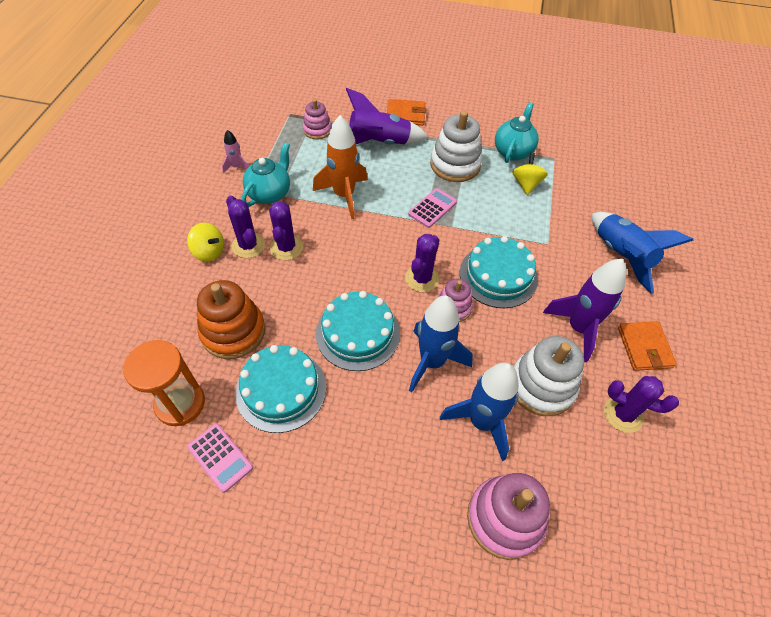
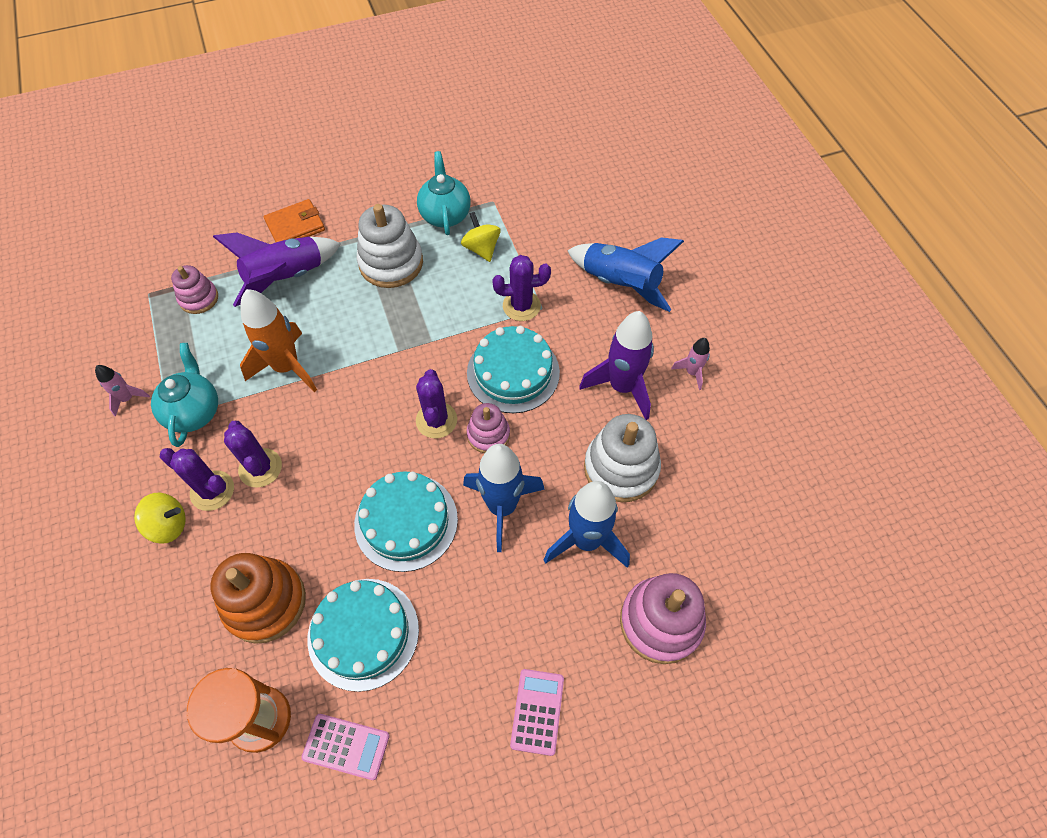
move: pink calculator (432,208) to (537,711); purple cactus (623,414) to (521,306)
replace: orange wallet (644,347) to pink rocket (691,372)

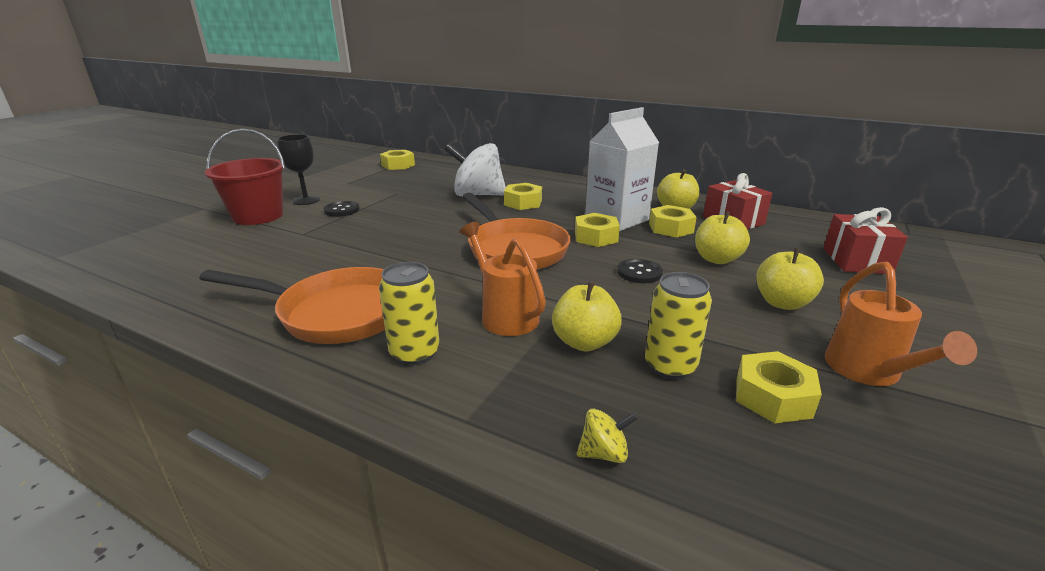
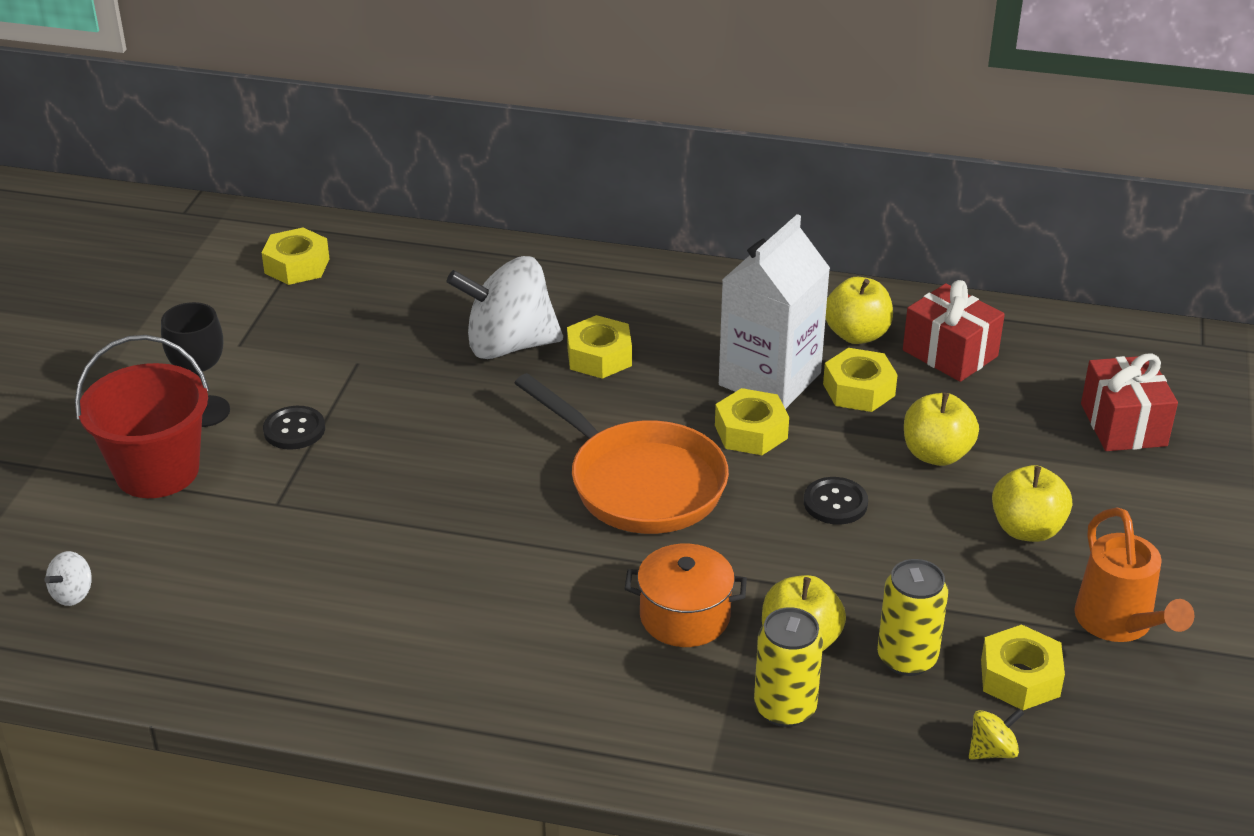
delete: orange pan (336,313)
insert: white spinning top (73,594)
move: yellow can (415,353) to (785,708); yellow spinning top (604,453) to (992,750)
replace: orange watering can (505,315) to orange pot (685,616)

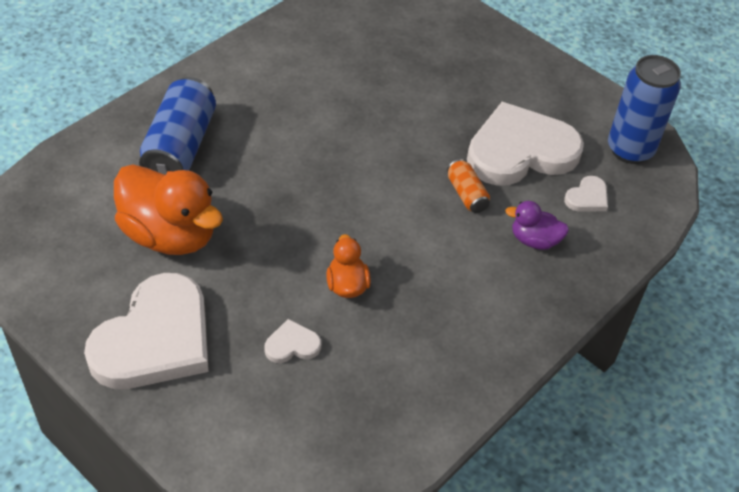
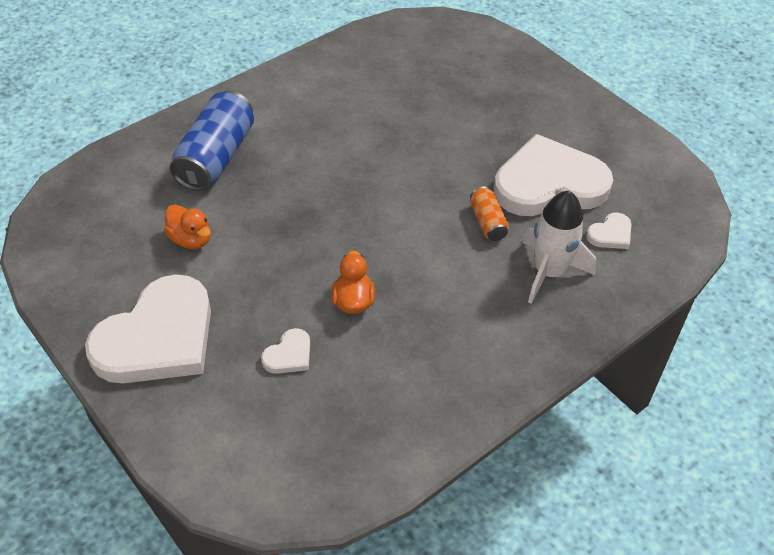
delete: blue can (630,150)
replace: purple duck (534,240) to white rocket (549,272)
rotate: white heart (292,345) = (289,355) 135 degrees clockwise
resize: orange duck (170,235) = (191,239) x0.50

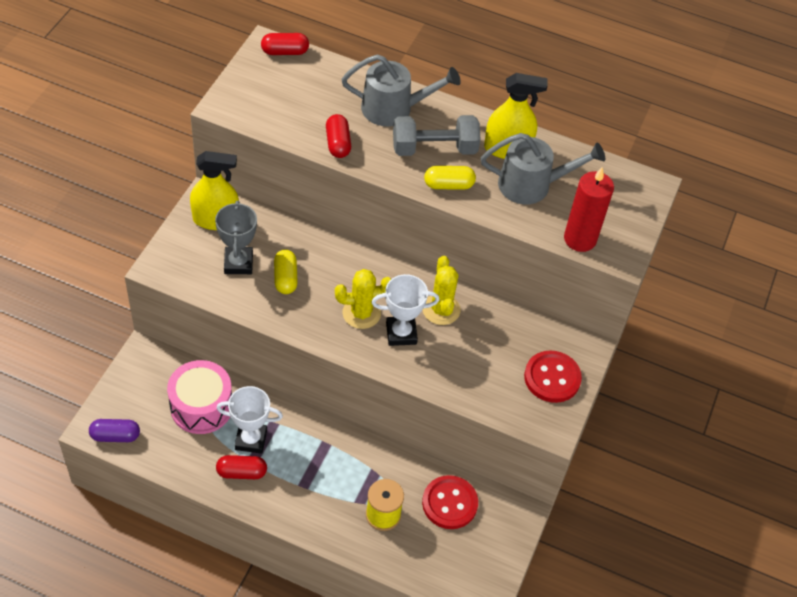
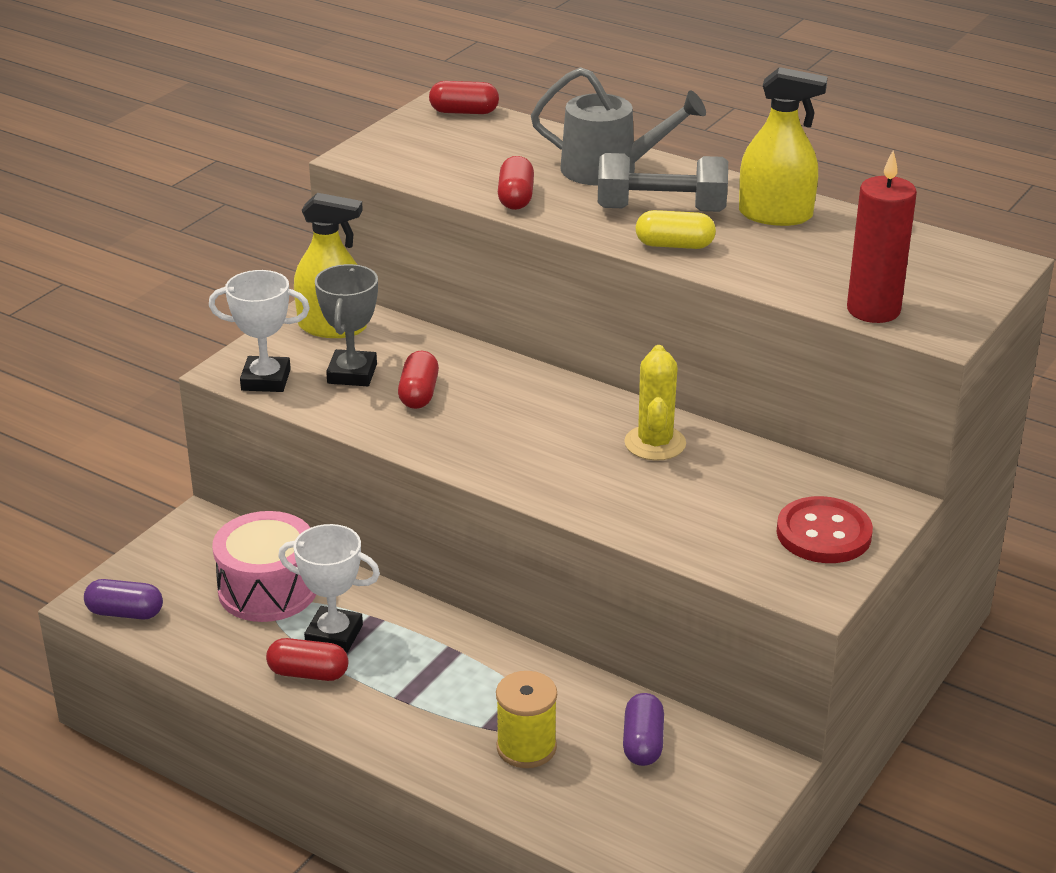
delete: yellow cactus (361,313); grey watering can (532,185)
move: white trophy (401,333) to (266,380)
replace: red button (449,503) to purple capsule (643,743)
recolor: yellow capsule (285,278) to red capsule (419,394)

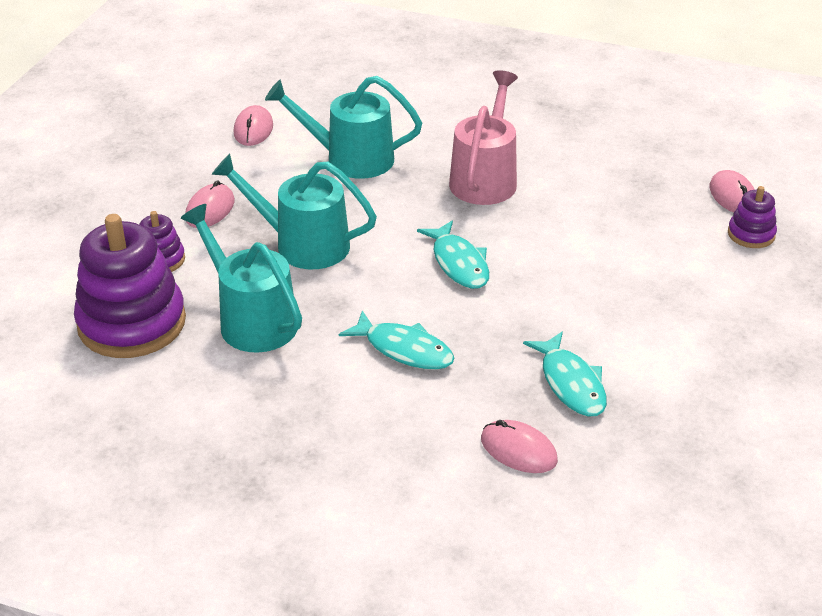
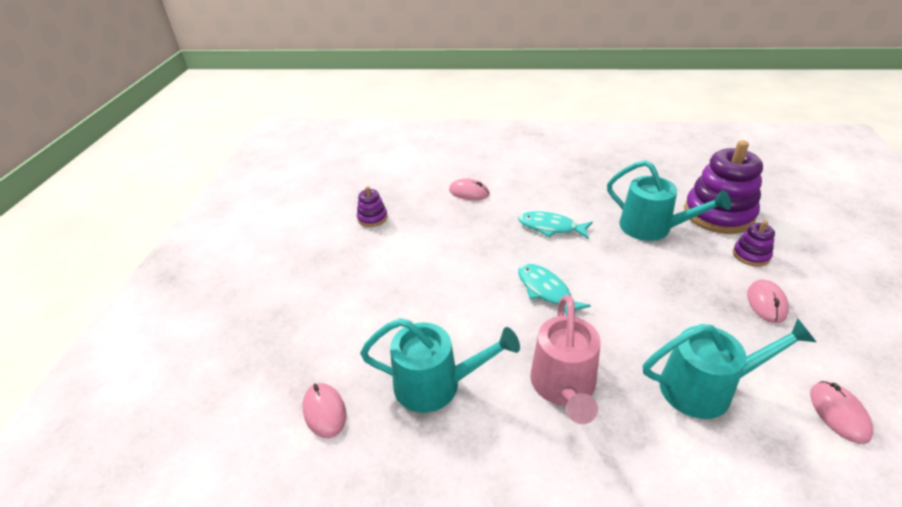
delete: turquoise fish (571,383)
move: turquoise watering can (303,245) to (436,384); purple stacking toy (751,234) to (372,218)

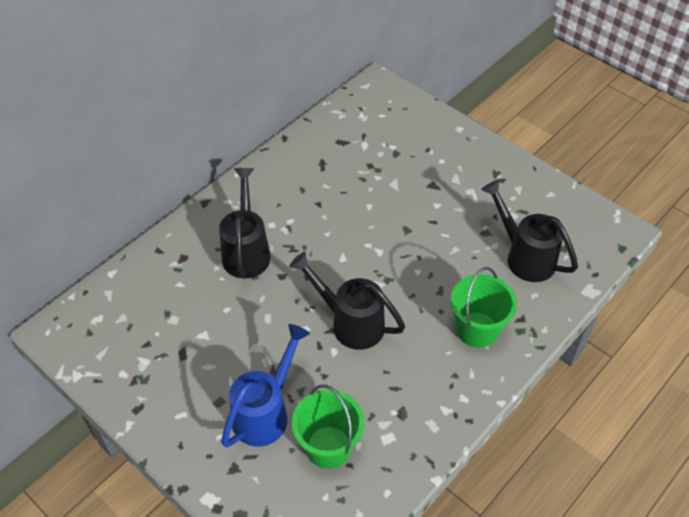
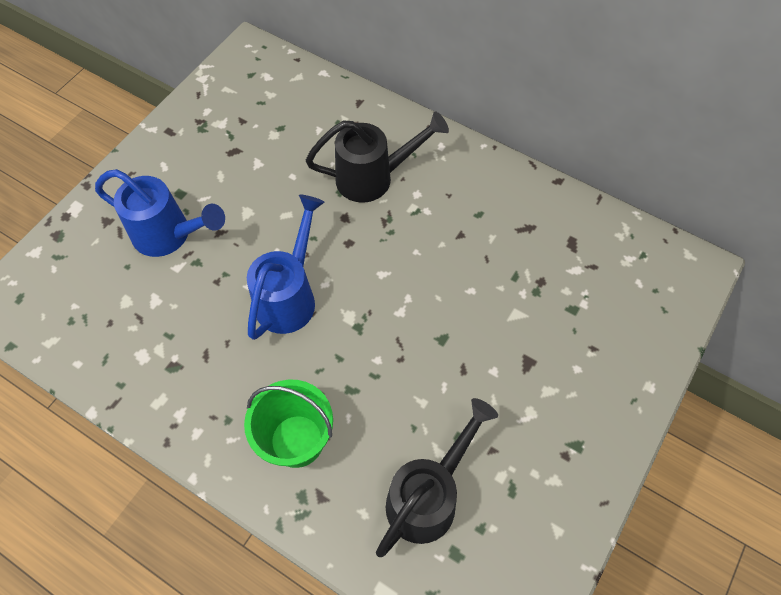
delete: green bucket (328,447)
recolor: black watering can (350,323) to blue watering can (289,296)

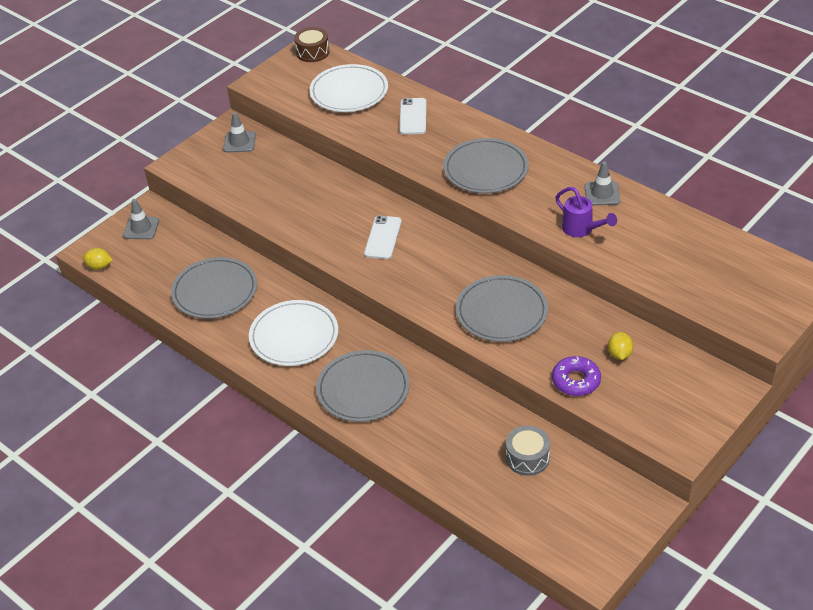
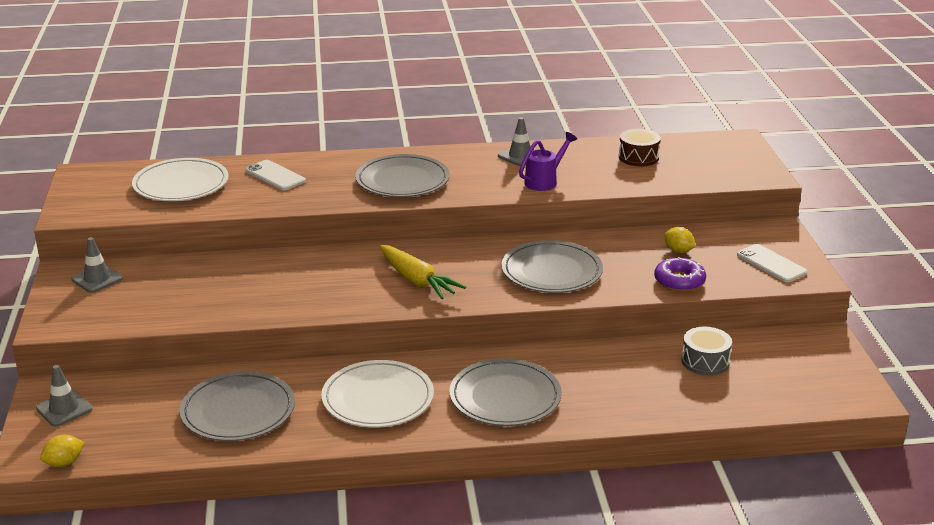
insert: yellow carrot (417,281)
move: brown drum (312,52) to (638,157); white phone (383,238) to (771,264)
rotate: purple watering can (582,230) = (545,181) 45 degrees counterclockwise

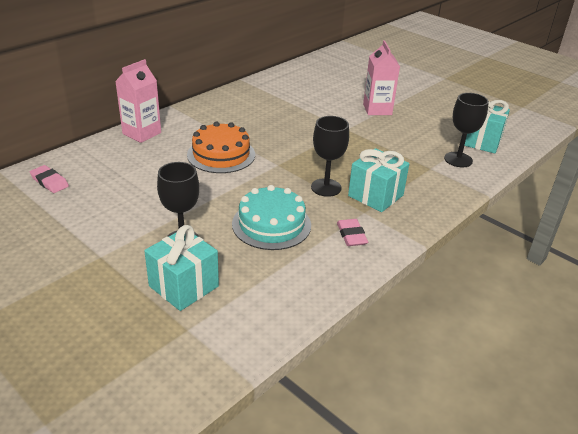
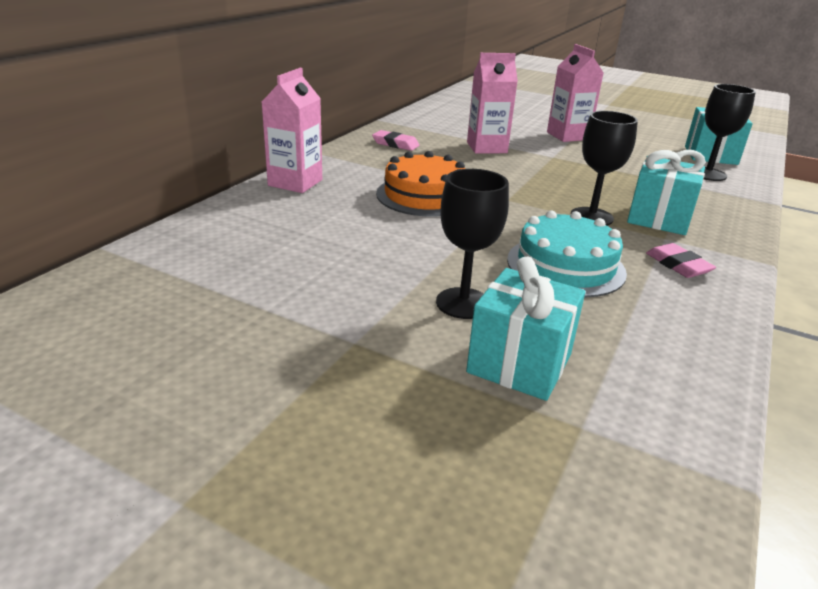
insert: pink carton (486,148)
move: pink eraser (49,182) to (395,144)

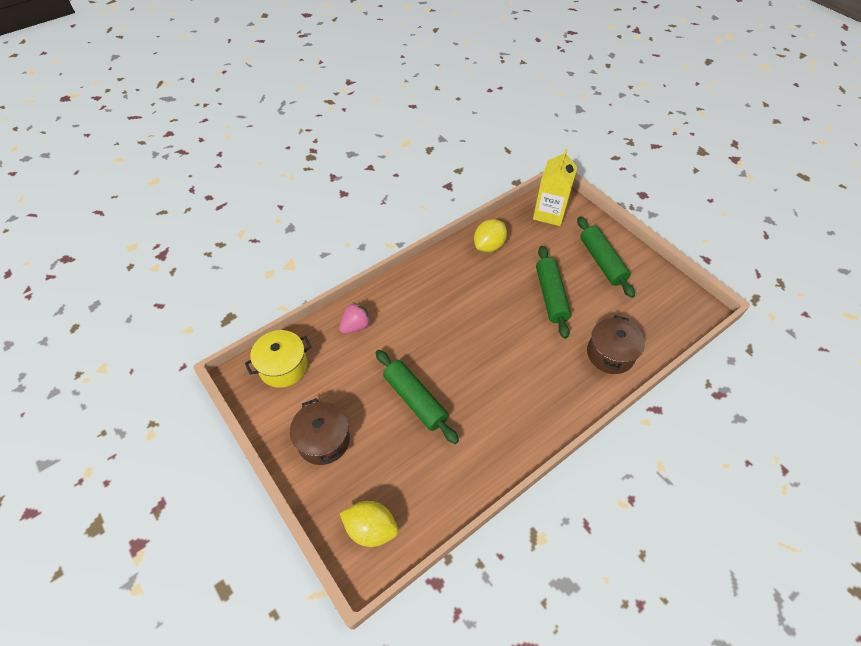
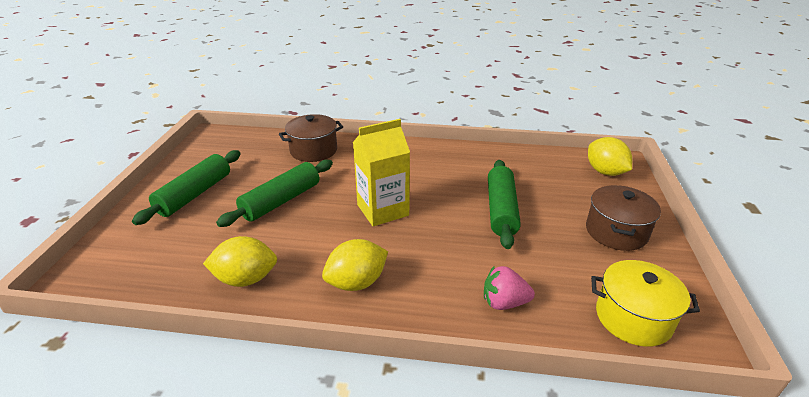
insert: yellow lemon (357,282)
move: yellow carton (549,213) to (383,210)

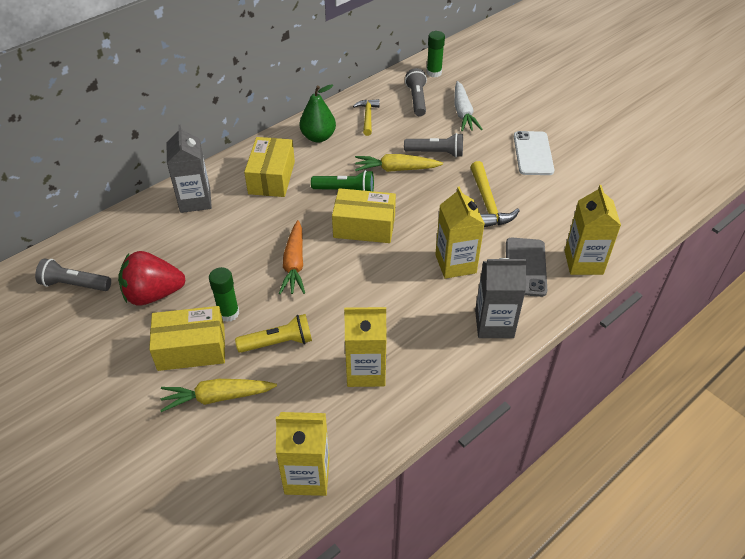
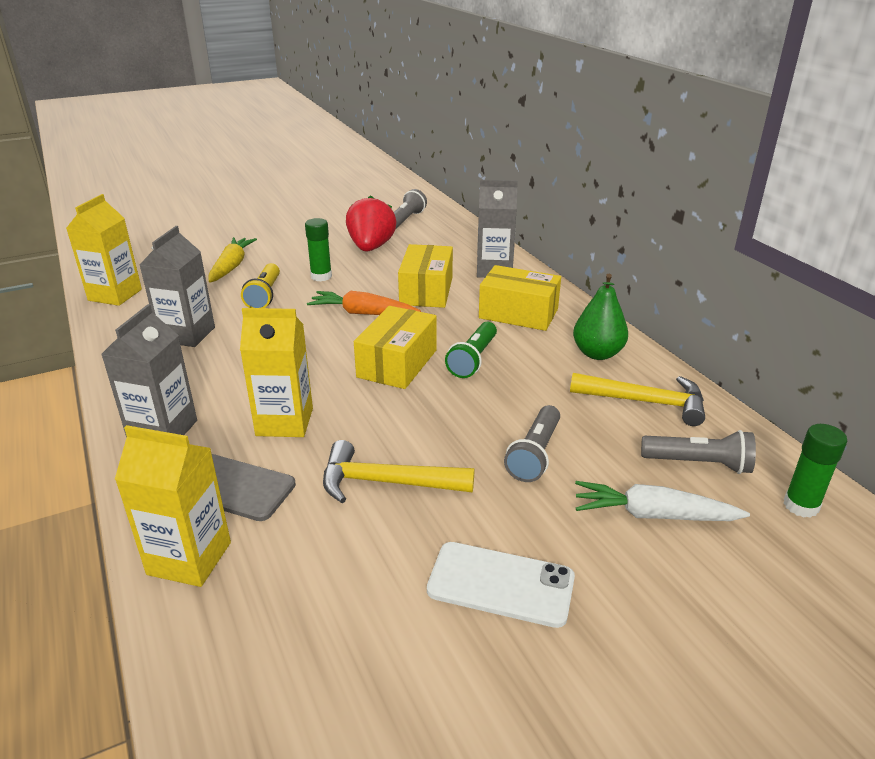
delete: yellow carrot (396,169)
move: yellow box (191,348) to (426,291)
recolor: yellow carton (366,371) to grey carton (187,334)
resize: yellow hammer (367,117) = (645,402) x1.50

